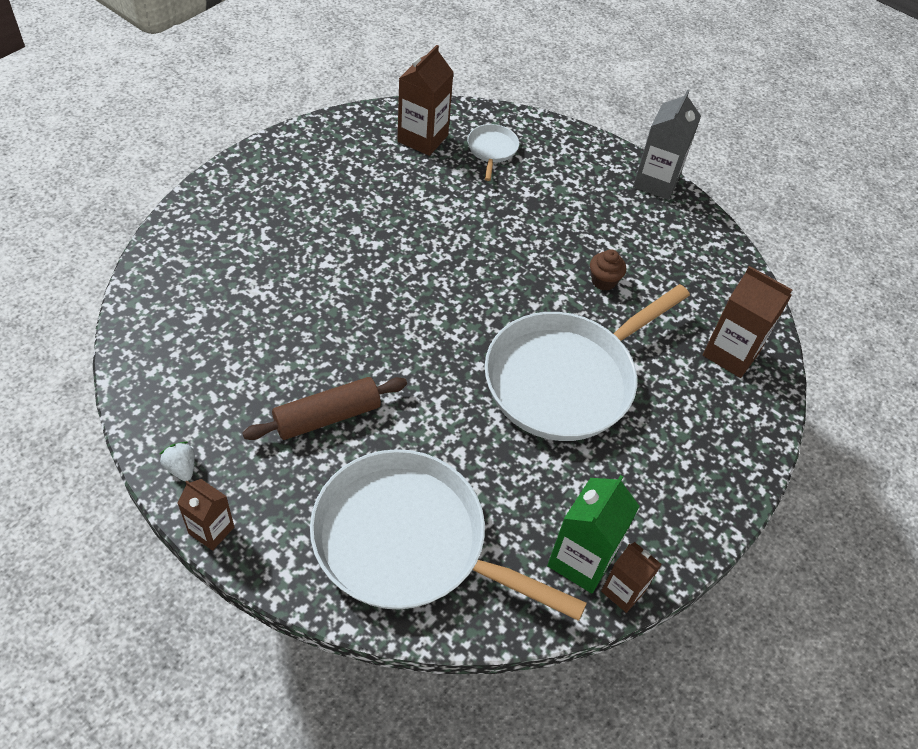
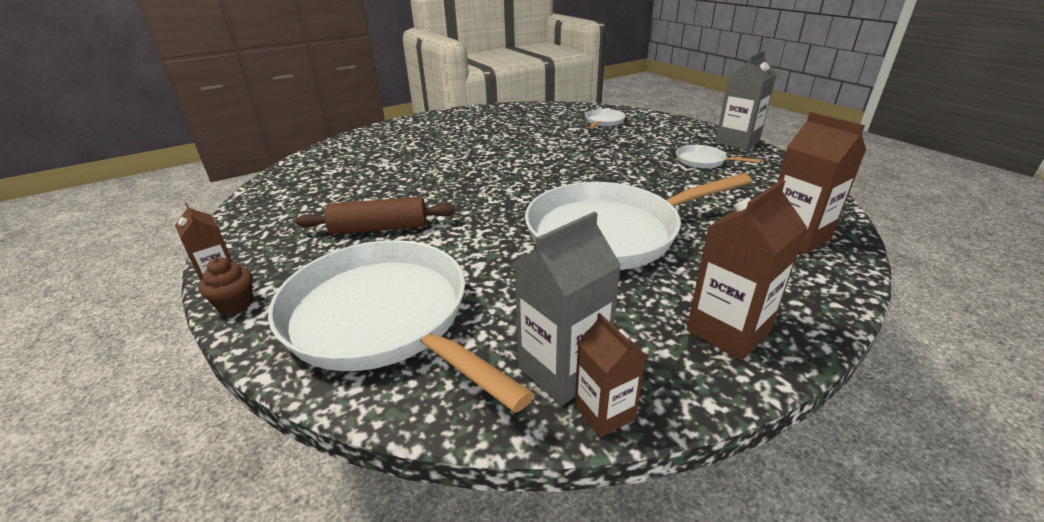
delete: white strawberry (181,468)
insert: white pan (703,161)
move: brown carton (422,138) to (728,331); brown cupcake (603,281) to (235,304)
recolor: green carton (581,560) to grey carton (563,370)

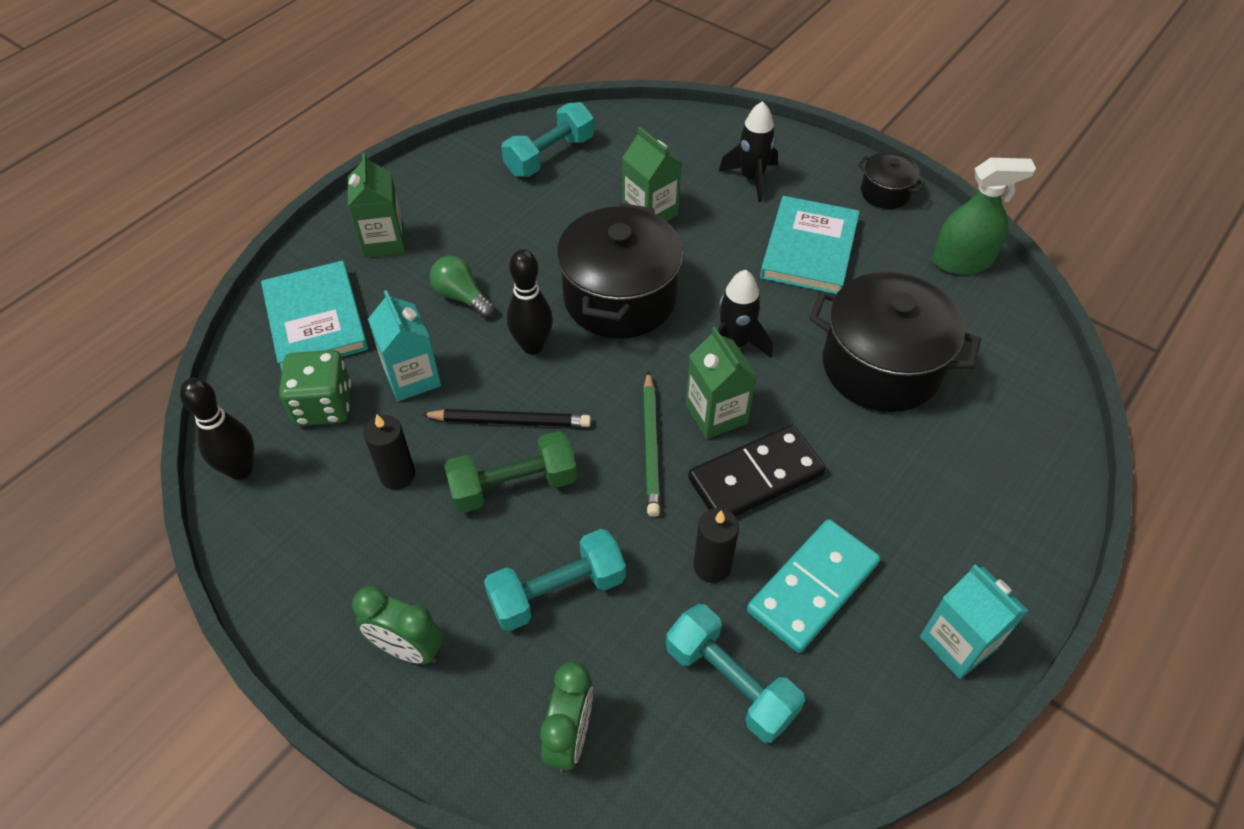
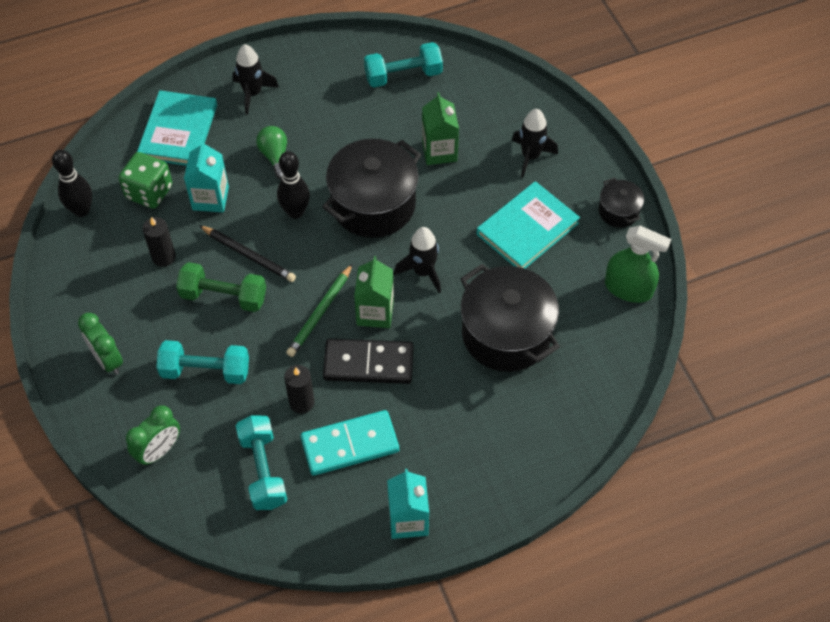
replace: green carton (384,241) to black rocket (253,93)

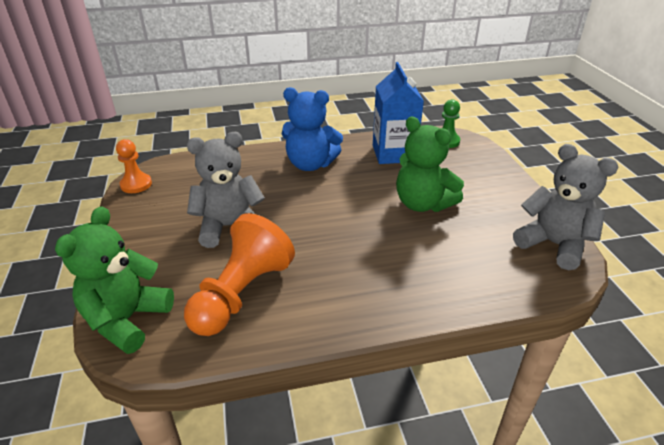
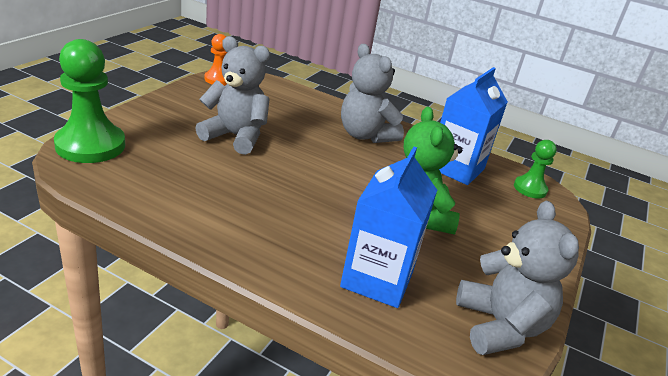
delete: orange pawn (241,293)
insert: blue carton (377,279)
replace: green teddy bear (127,320) to green pawn (90,145)
recolor: blue teddy bear (310,164) to grey teddy bear (365,135)

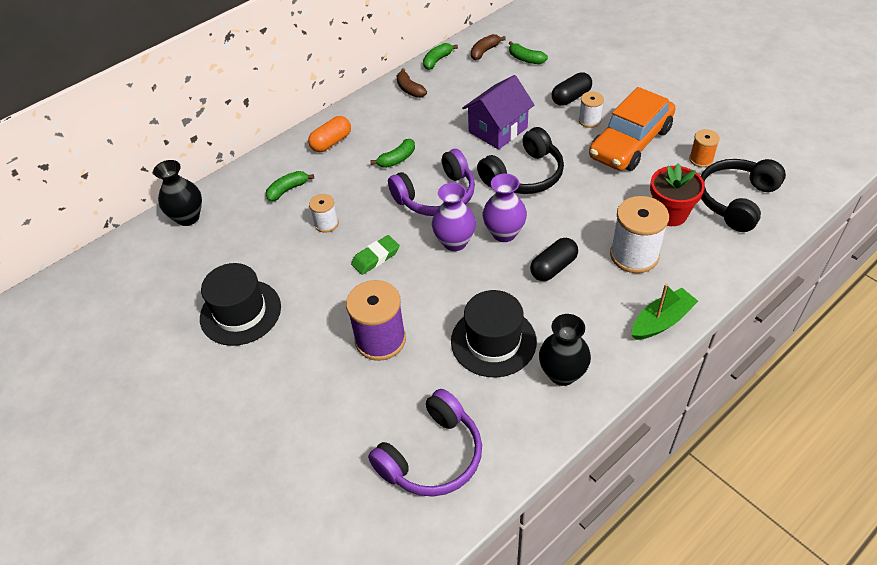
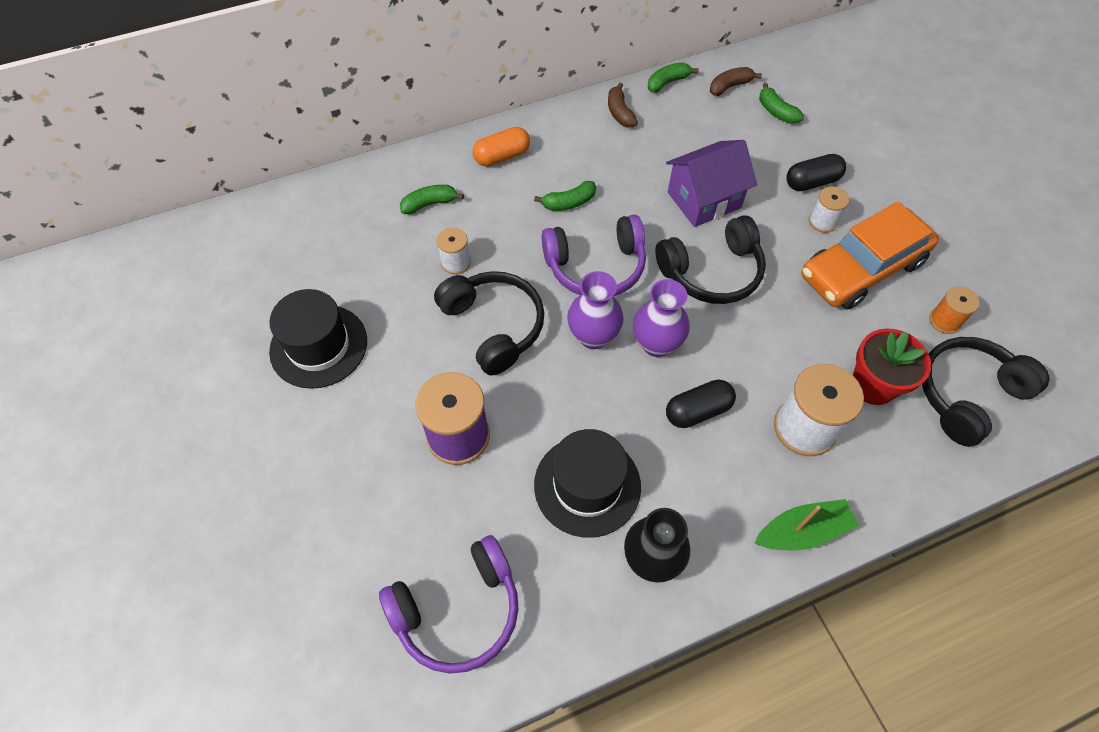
delete: black vase (188,217)
replace: green eraser (375,257) to black headphones (494,326)

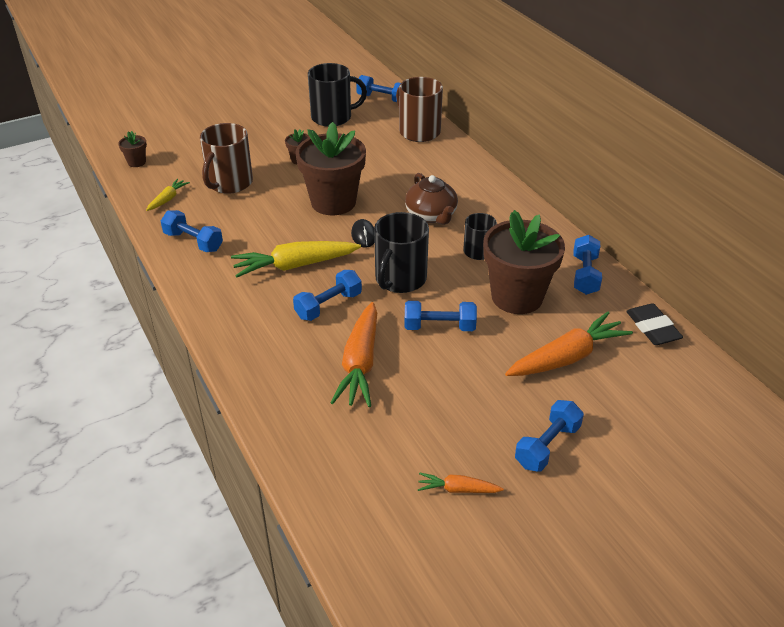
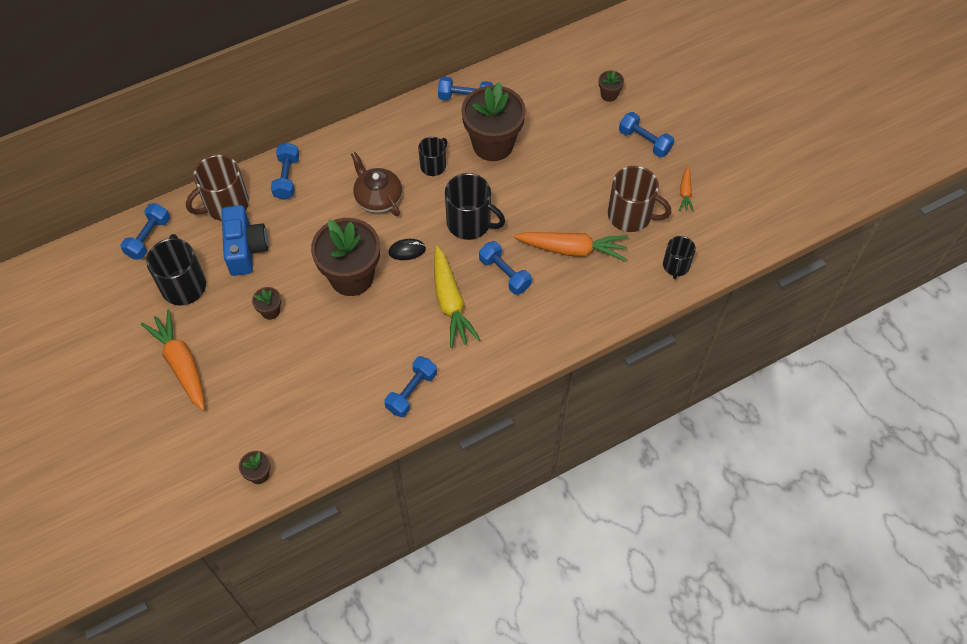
delete: yellow carrot (168,199); black eraser (652,328)
insert: blue camera (245,249); brown flower pot (609,95); black mug (676,266)
move: brown mug (229,183) to (631,215); blue dumbbell (439,327) to (287,178); orange carrot (567,357) to (181,364)
rotate: brown teapot (431,215) = (378,198) 105 degrees counterclockwise

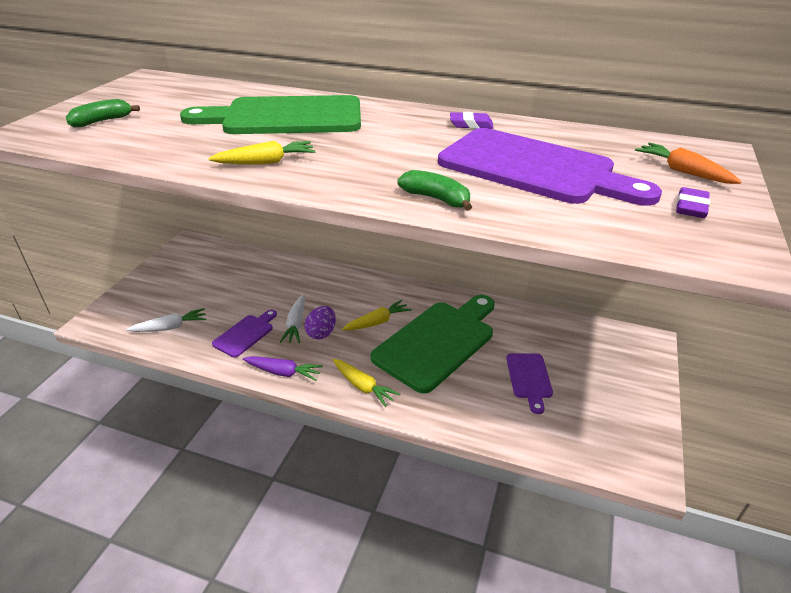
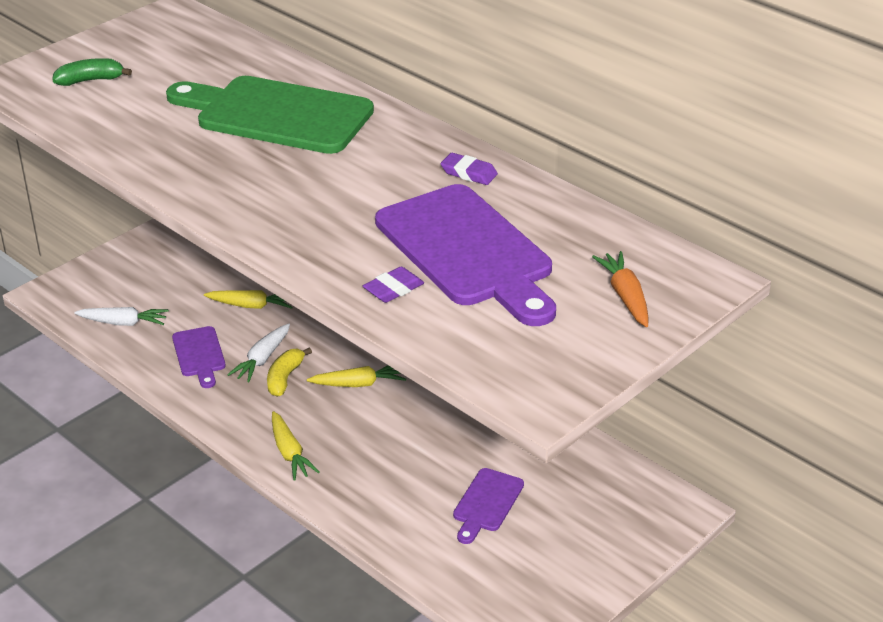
delete: purple carrot (283,372); green cutting board (437,342); green banana (436,199)
move: yellow carrot (266,162) to (252,306); purple eraser (691,207) to (393,289)
replace: purple egg (321,333) to yellow banana (285,378)
rotate: purple cutting board (245,334) = (199,354) 105 degrees clockwise

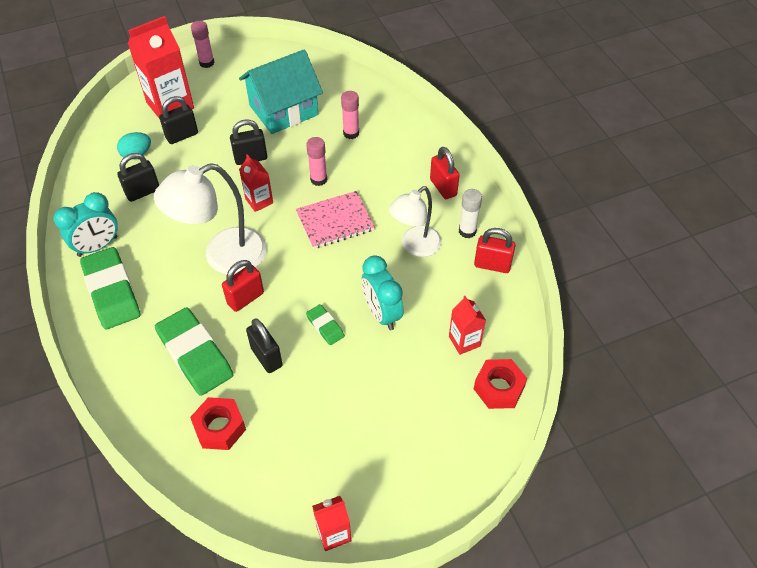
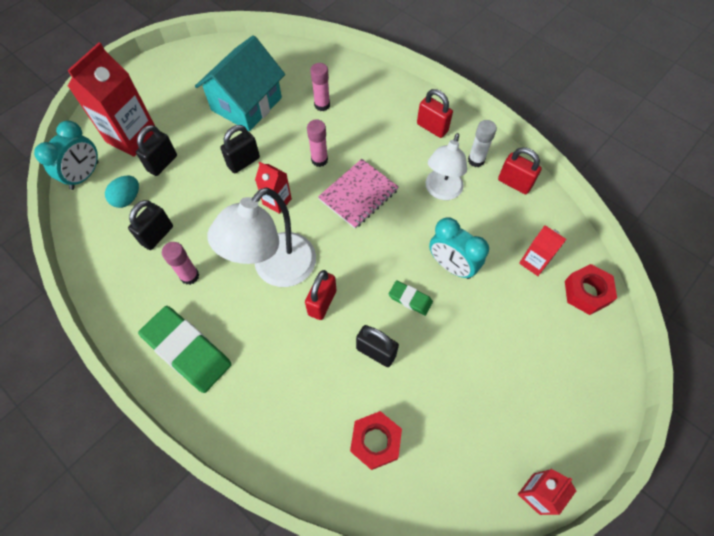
delete: green eraser (195,354)
move: turquoise clock (98,246) to (85,175); pink glue stick (207,63) to (189,276)
rotate: red padlock (492,265) = (514,183) 45 degrees clockwise

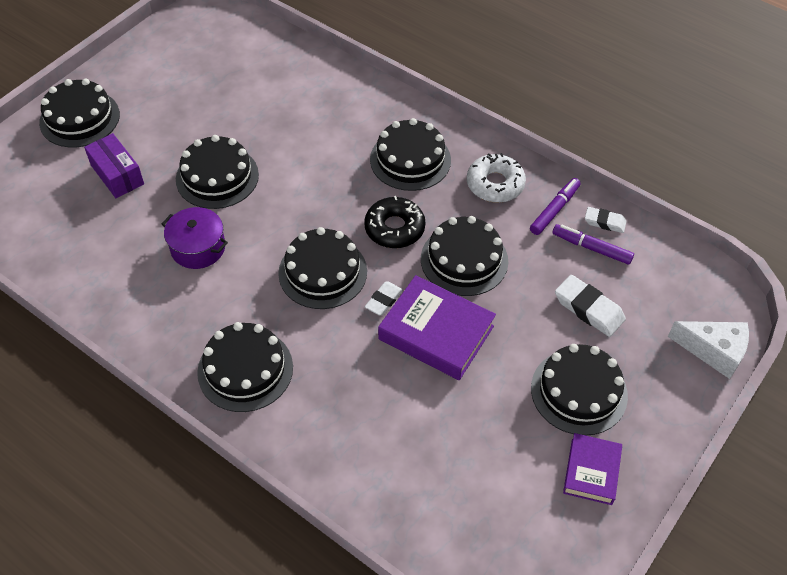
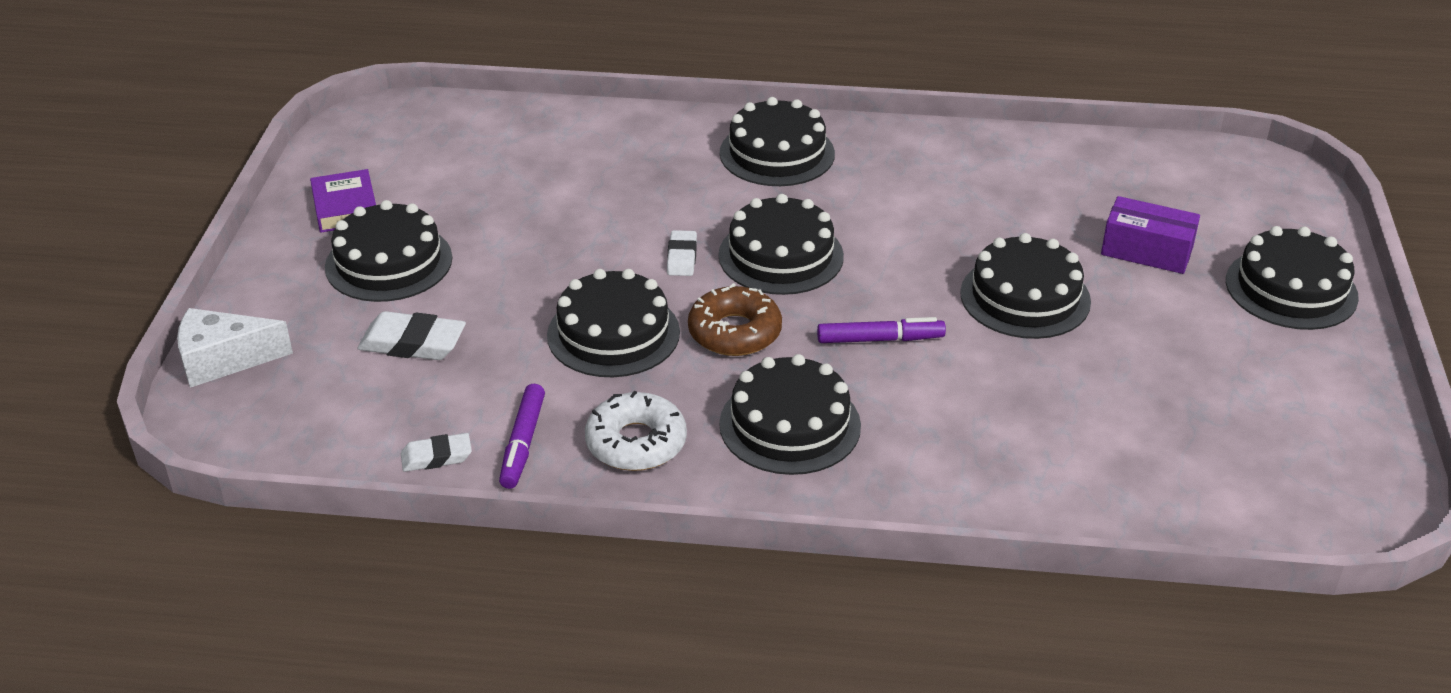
delete: purple pot (198,248); purple book (436,333)
move: purple marker (591,248) to (880,339)
recolor: black donut (394,228) to brown donut (734,332)

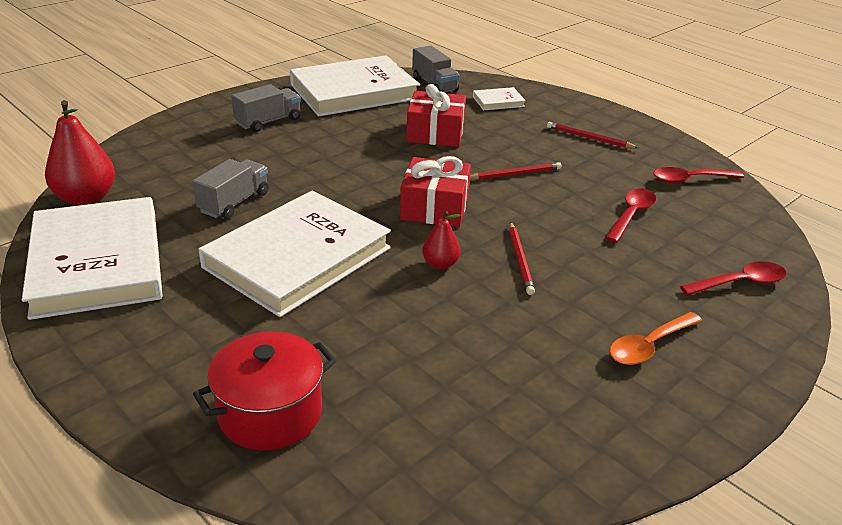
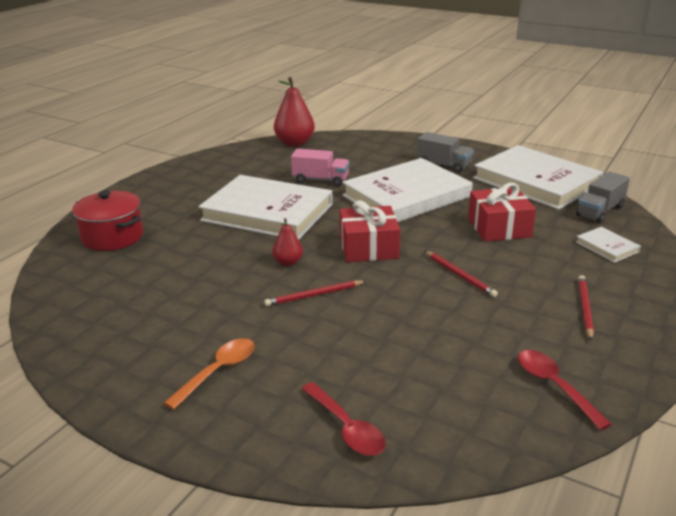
delete: red spoon (631,215)
move: white book (97,263) to (406,196)
recolor: grey truck (234,202) to pink truck (320,180)
rotate: orange spoon (649,346) = (218,371) 90 degrees clockwise

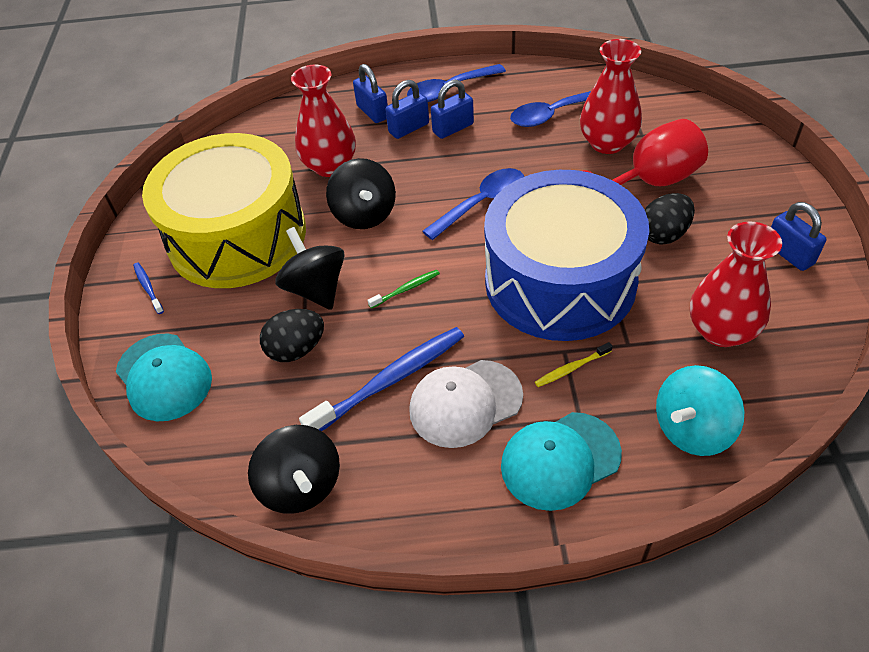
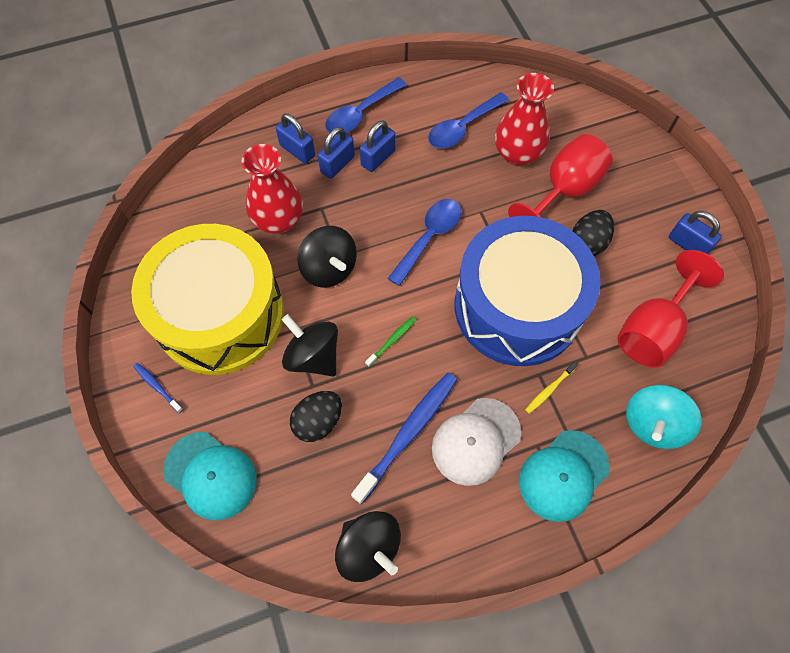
replace: red vase (721,330) to red goblet (653,329)

